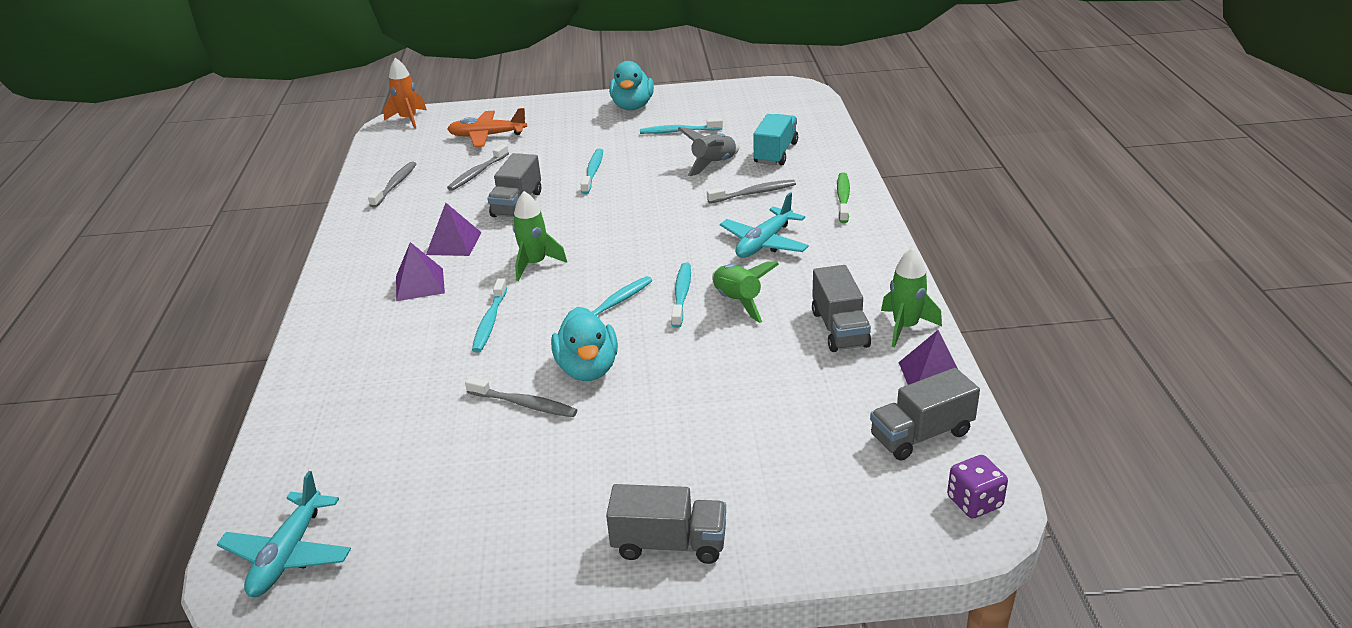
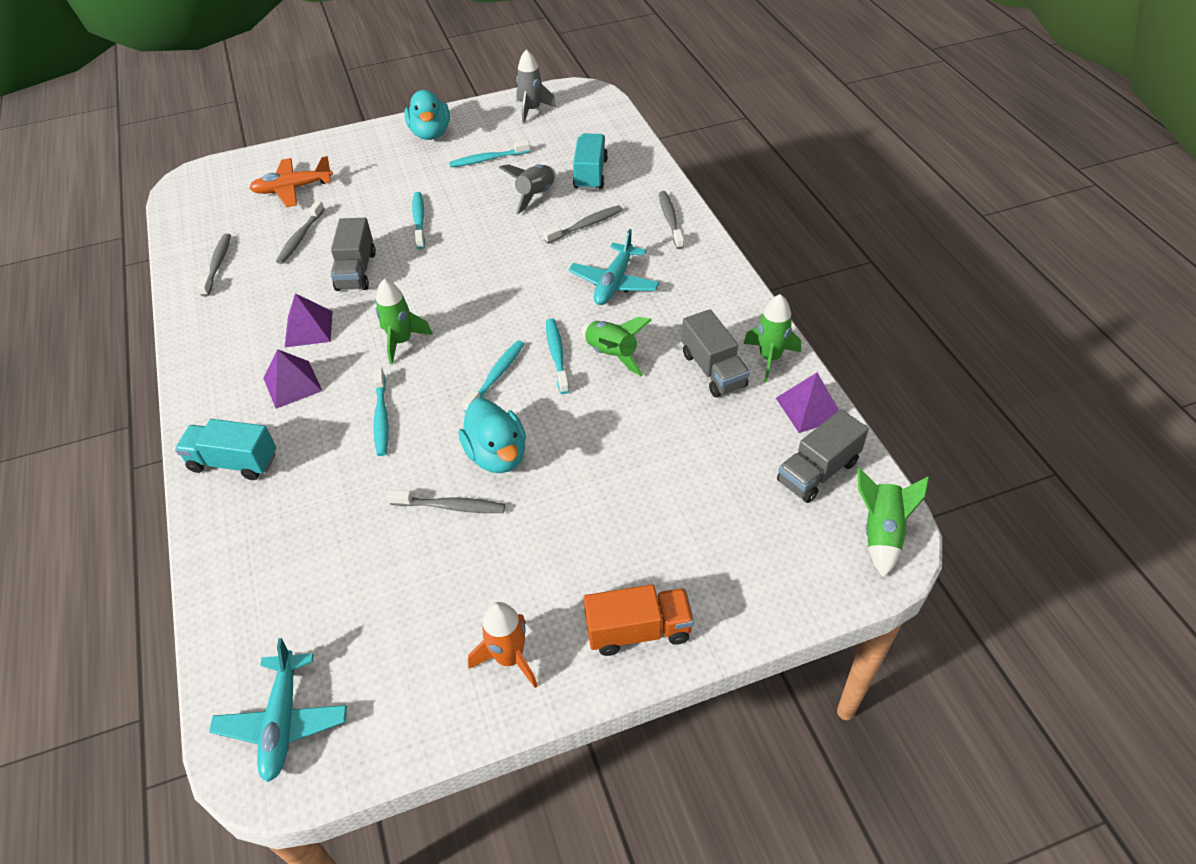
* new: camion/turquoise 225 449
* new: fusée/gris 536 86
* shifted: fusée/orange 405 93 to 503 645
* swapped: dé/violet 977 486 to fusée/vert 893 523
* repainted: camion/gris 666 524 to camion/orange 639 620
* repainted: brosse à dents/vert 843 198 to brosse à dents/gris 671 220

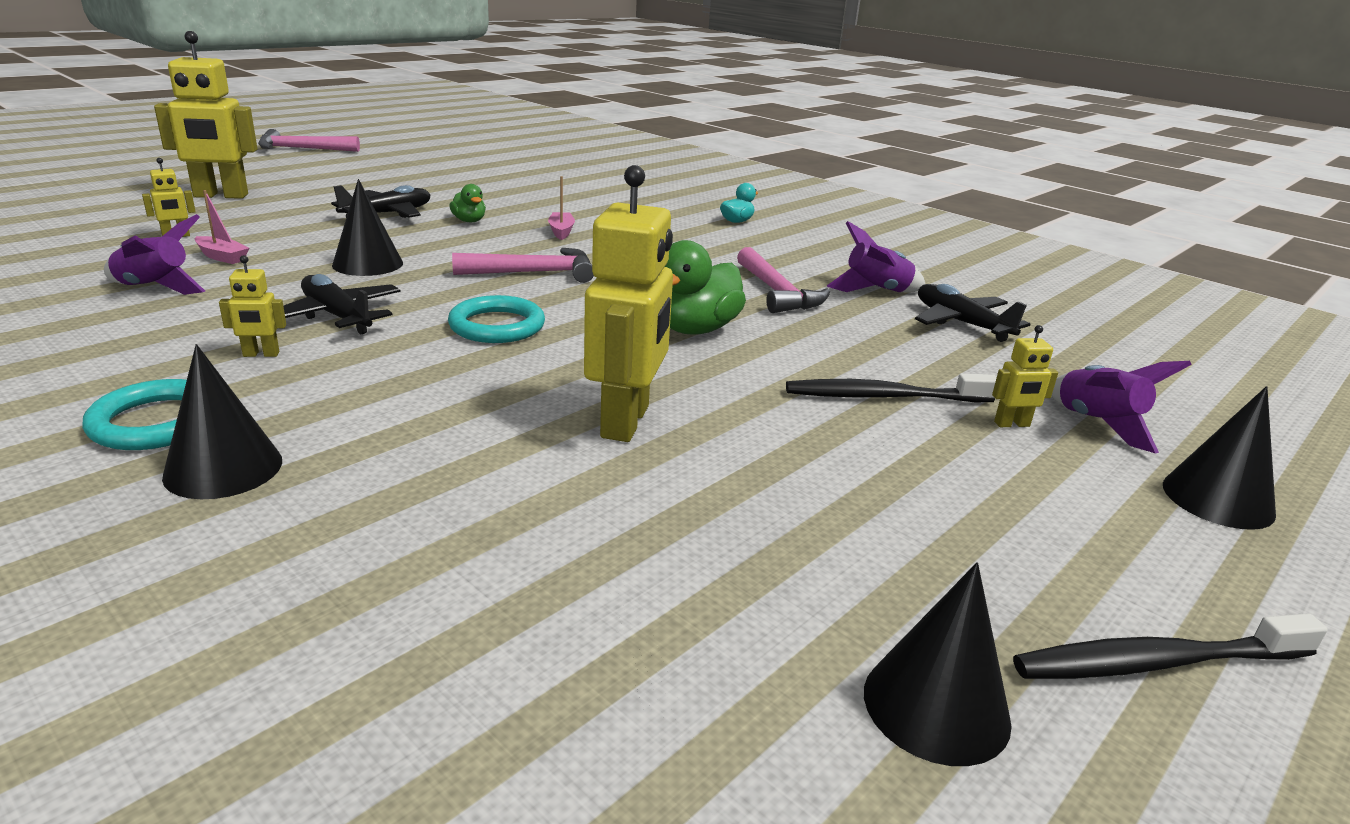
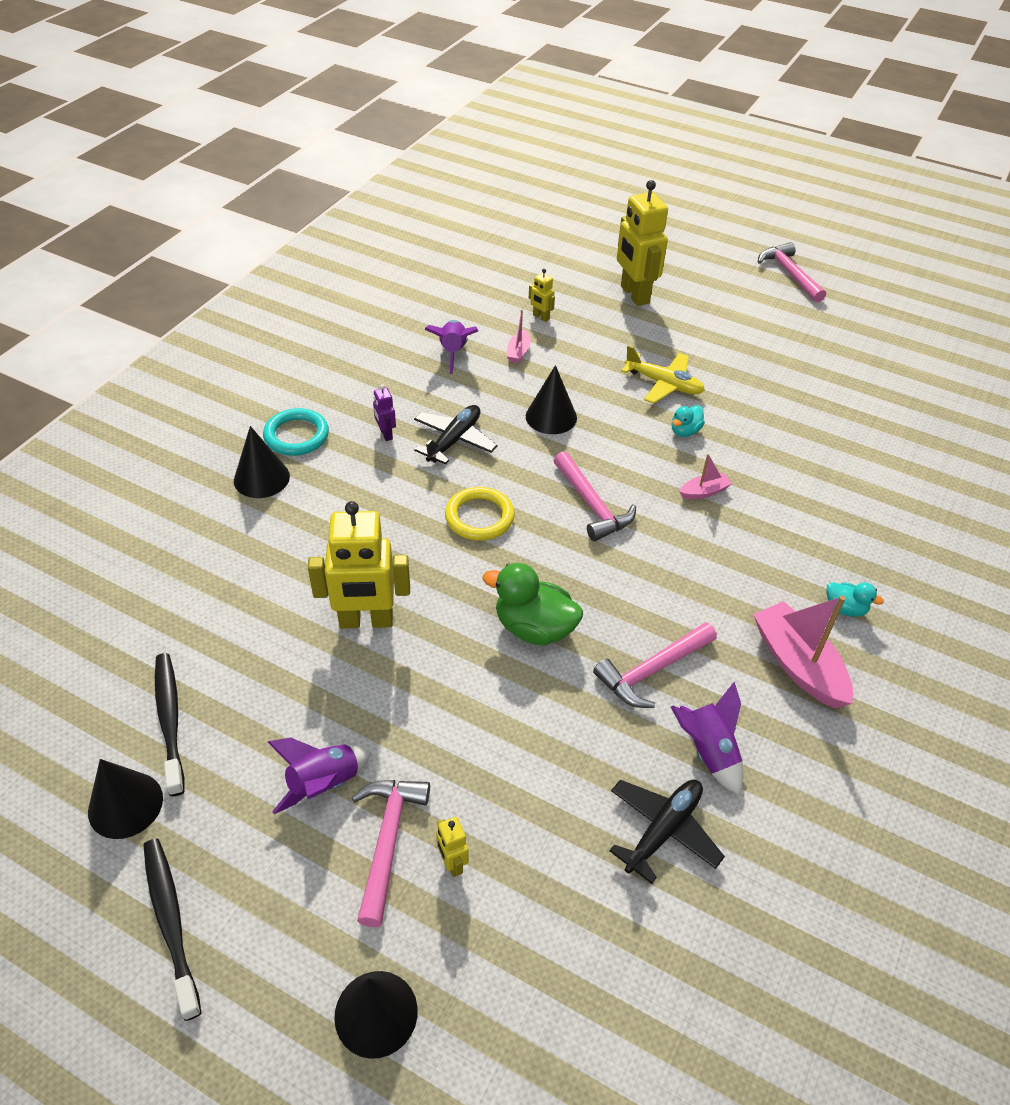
* new: marteau/rose 391 853
* new: bateau/rose 803 651
* shifted: brosse à dents/noir 891 387 to 169 724
* shifted: fusée/violet 1122 407 to 319 775
* repainted: robot/jaune 252 306 to robot/violet 384 412
* repainted: avion/noir 380 201 to avion/jaune 663 374
* repainted: anneau/turquoise 496 319 to anneau/jaune 480 514
* repainted: canard/vert 467 203 to canard/turquoise 688 421

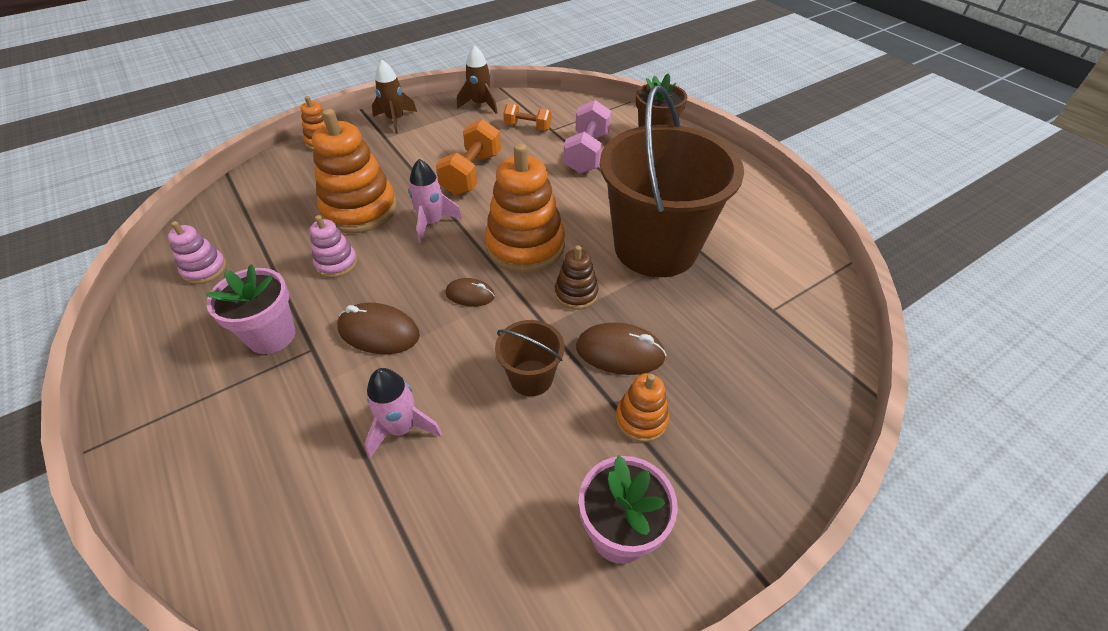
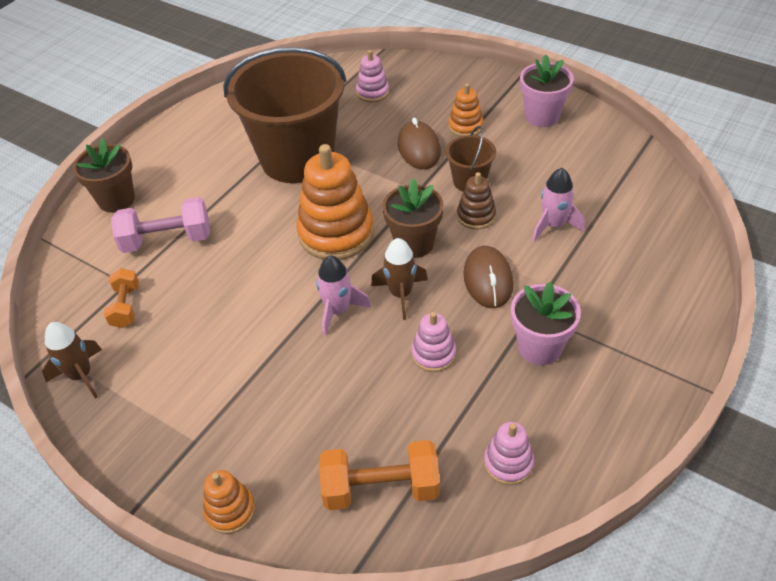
* gone: jouet à empiler/orange 354 171
* new: jouet à empiler/rose 372 76
* shifted: fusée/marron 394 97 to 399 279
* shifted: haltère/orange 468 157 to 379 475
* shifted: jouet à empiler/marron 577 277 to 476 200
* swapped: souris/marron 470 292 to pot de fleurs/marron 413 218

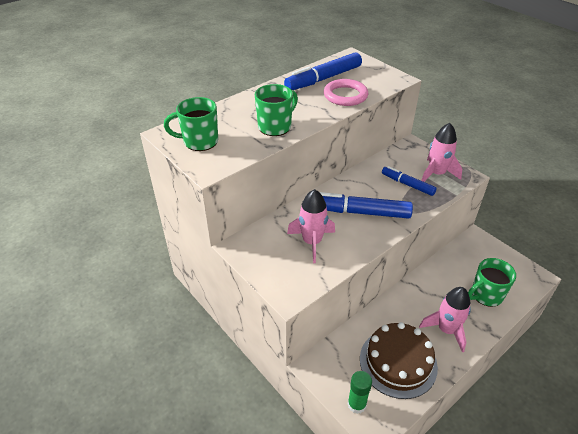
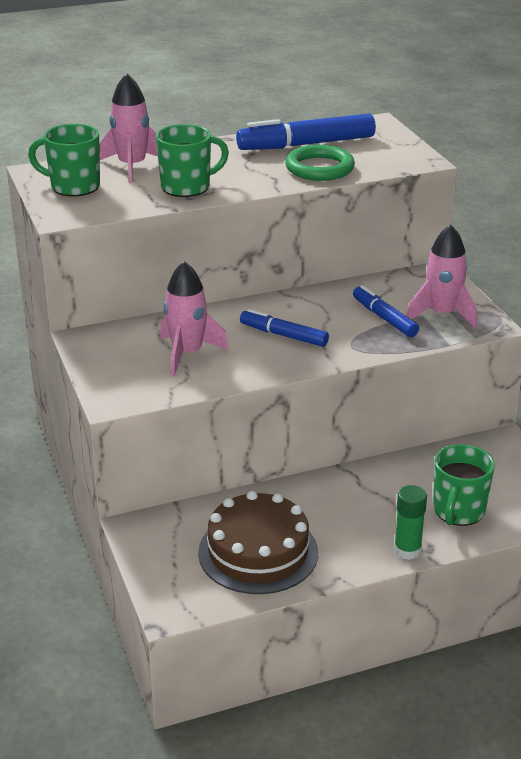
* shifted: bâton de colle/vert 360 392 to 410 522
* shifted: fusée/rose 445 320 to 129 128
* repainted: anneau/rose 346 92 to anneau/vert 320 163
* rotated: tasse/vert 492 282 = 464 485 60 degrees counterclockwise
* scaled: feutre/bleu 366 205 = 284 328 x0.61

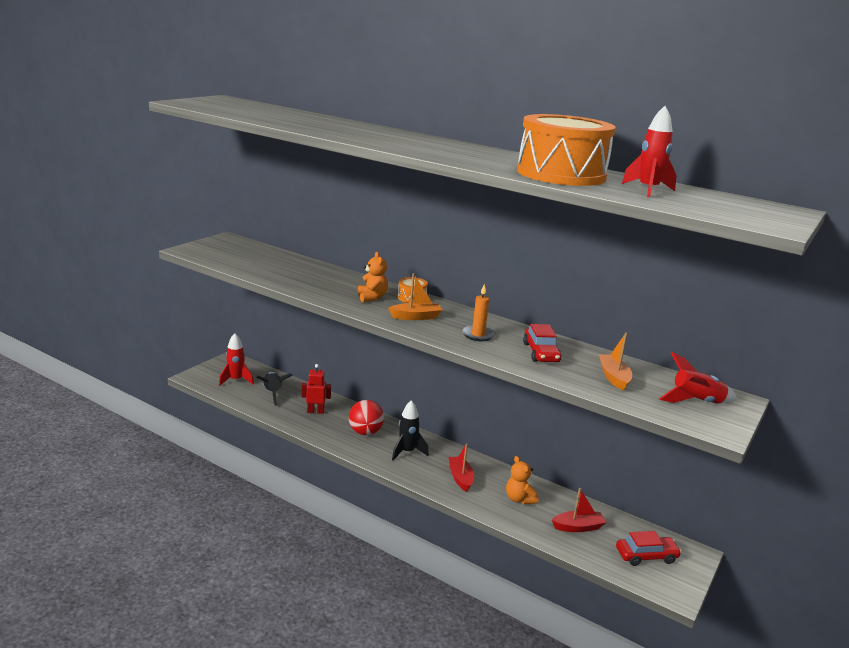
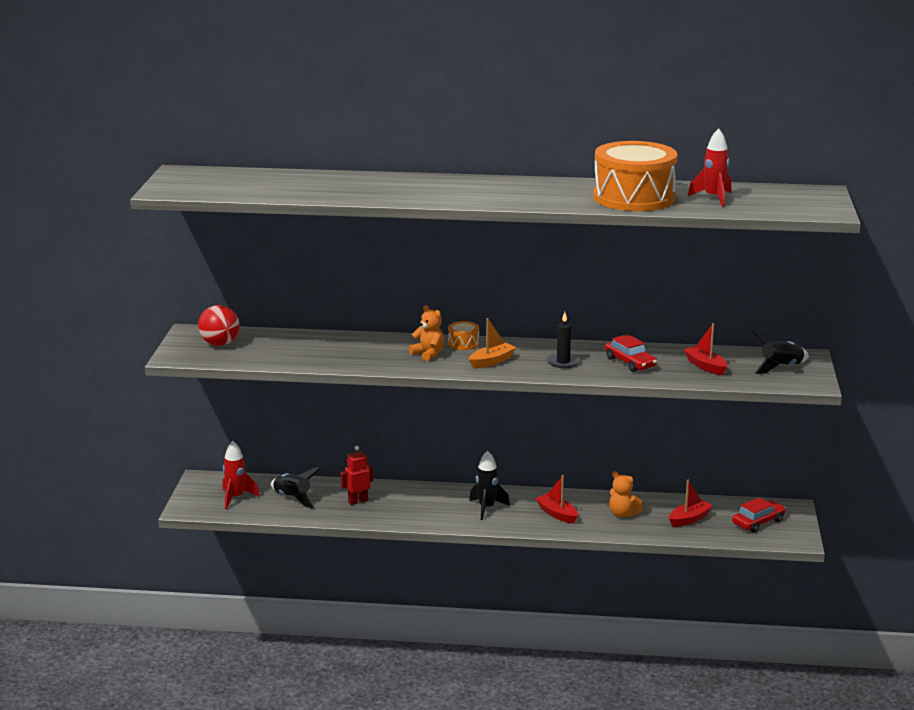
* shifted: balle/rouge 366 417 to 219 325
* repainted: bougie/orange 478 312 to bougie/noir 563 340
* repainted: bateau/orange 615 361 to bateau/rouge 705 349
* repainted: fusée/rouge 698 378 to fusée/noir 780 352

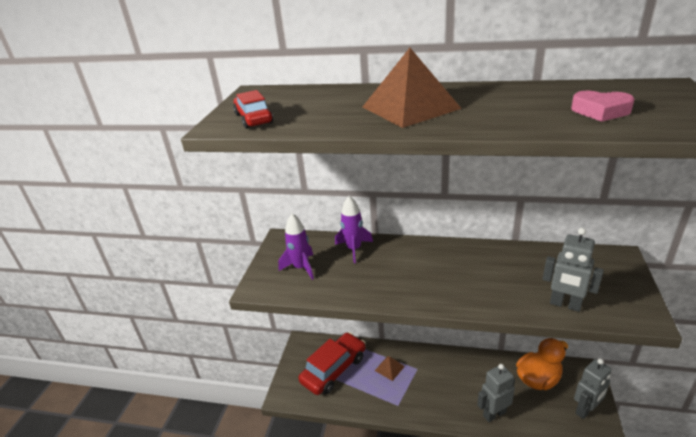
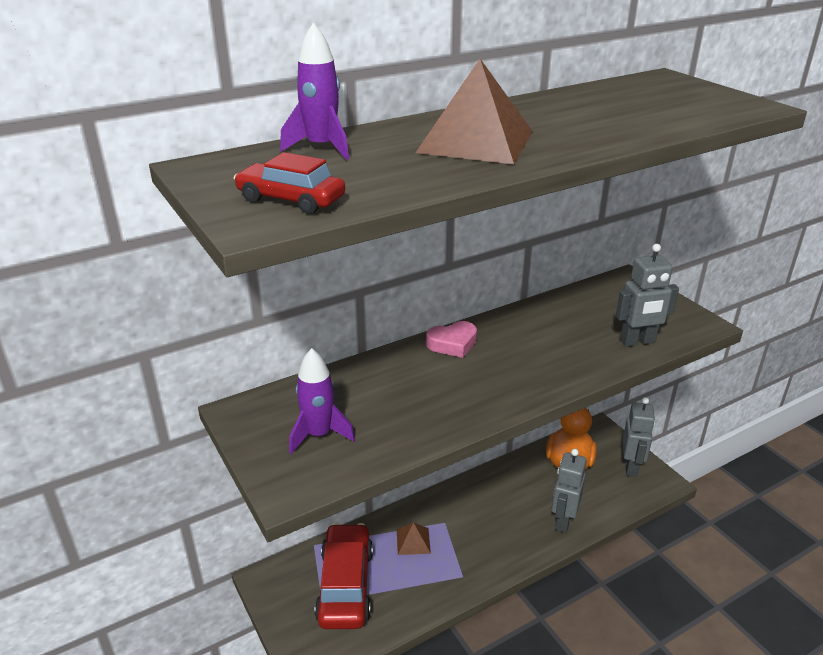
* shifted: fusée/violet 354 229 to 314 91
* shifted: cœur/rose 603 106 to 451 339

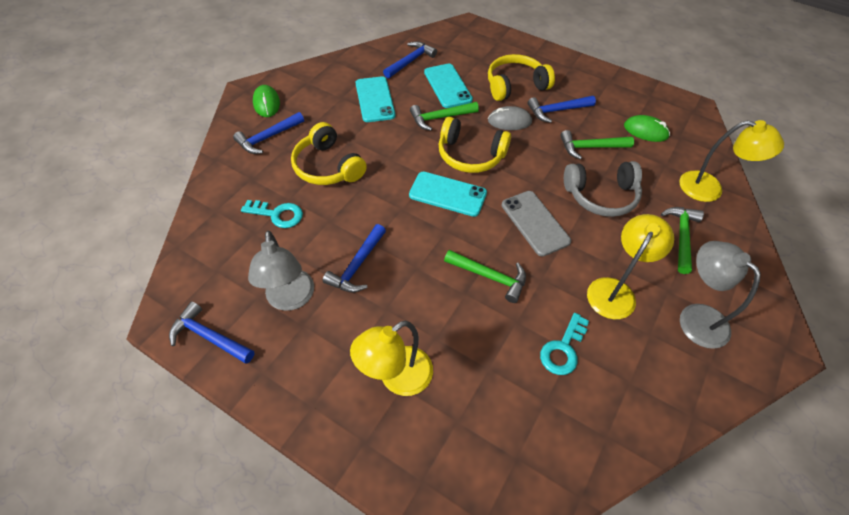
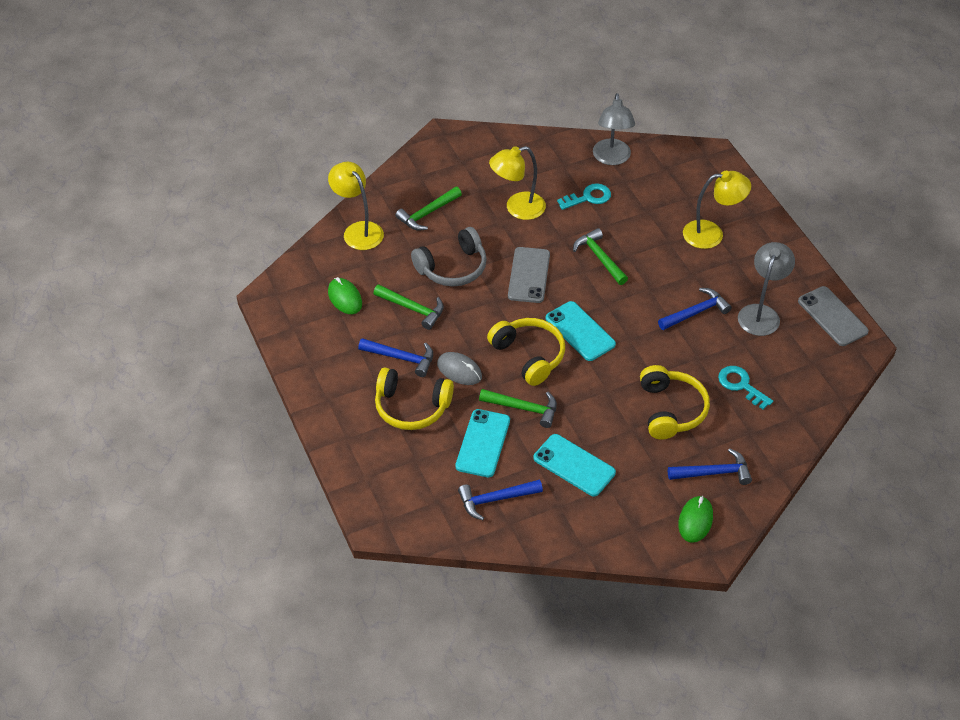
* shifted: lampe/gris 720 295 to 614 129
* swapped: marteau/bleu 211 332 to téléphone/gris 833 316
* rotated: téléphone/turquoise 375 99 = 574 465 75 degrees counterclockwise
* rotated: casque audio/gris 603 189 = 449 256 120 degrees clockwise

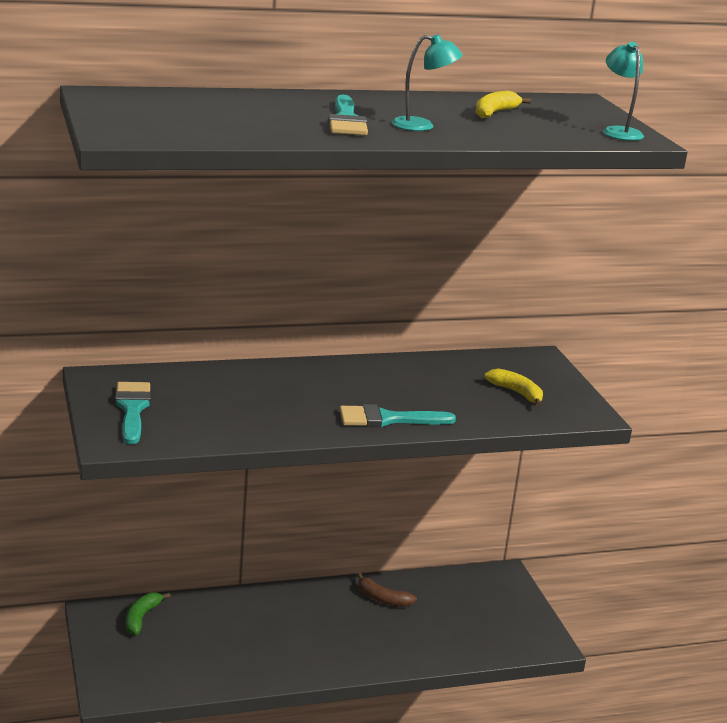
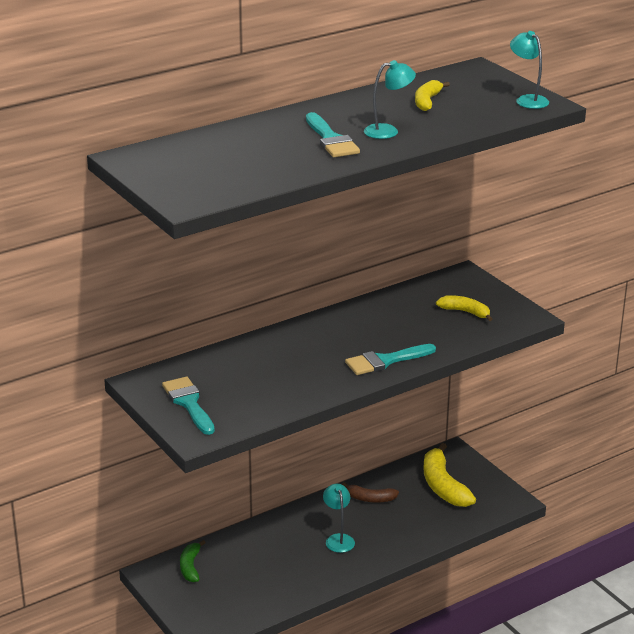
* new: lampe/turquoise 339 518
* new: banane/jaune 450 475

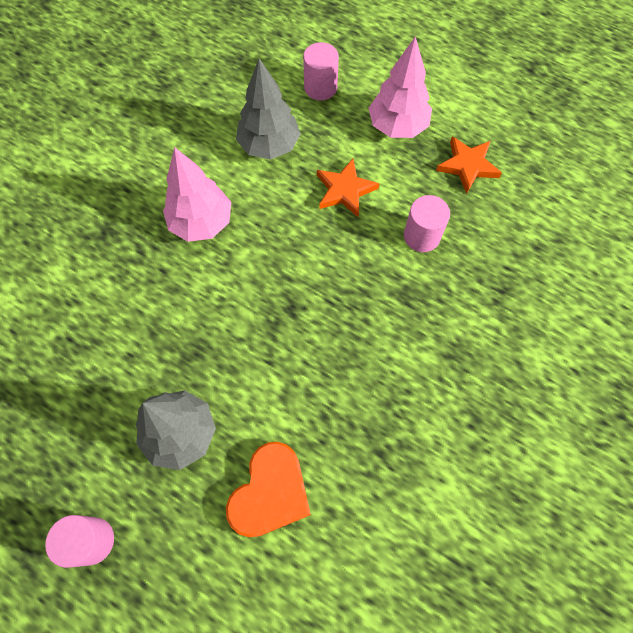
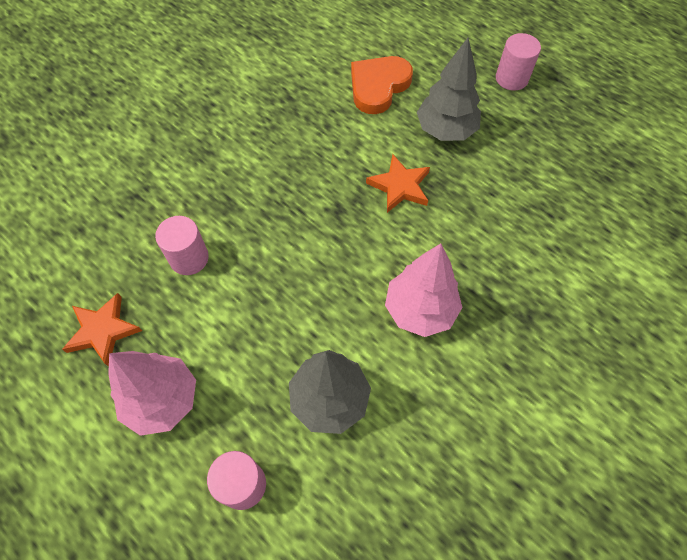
* shifted: étoile/orange 348 188 to 398 183

